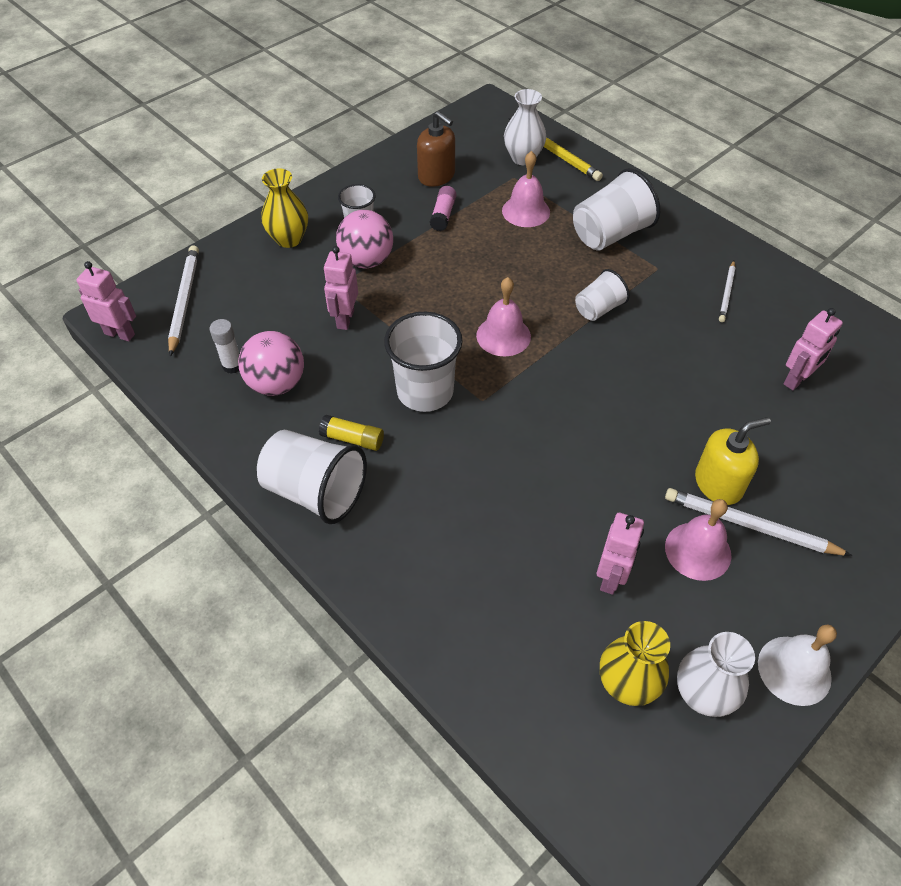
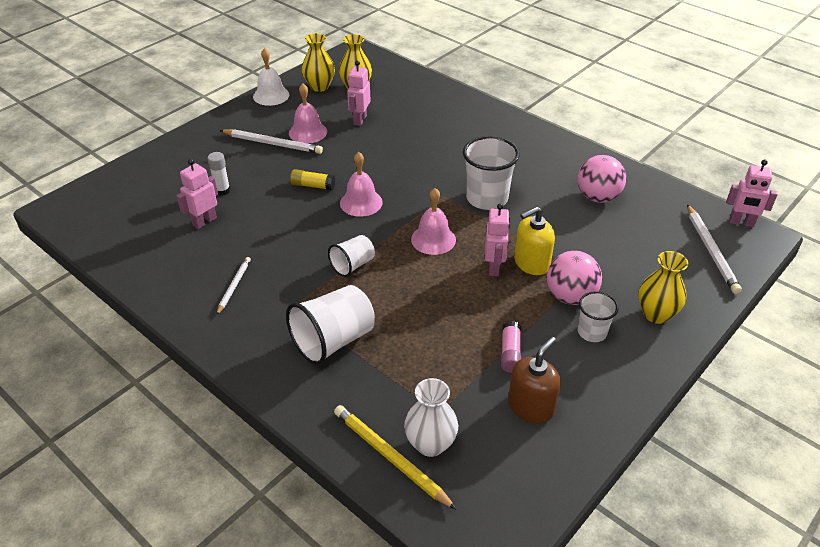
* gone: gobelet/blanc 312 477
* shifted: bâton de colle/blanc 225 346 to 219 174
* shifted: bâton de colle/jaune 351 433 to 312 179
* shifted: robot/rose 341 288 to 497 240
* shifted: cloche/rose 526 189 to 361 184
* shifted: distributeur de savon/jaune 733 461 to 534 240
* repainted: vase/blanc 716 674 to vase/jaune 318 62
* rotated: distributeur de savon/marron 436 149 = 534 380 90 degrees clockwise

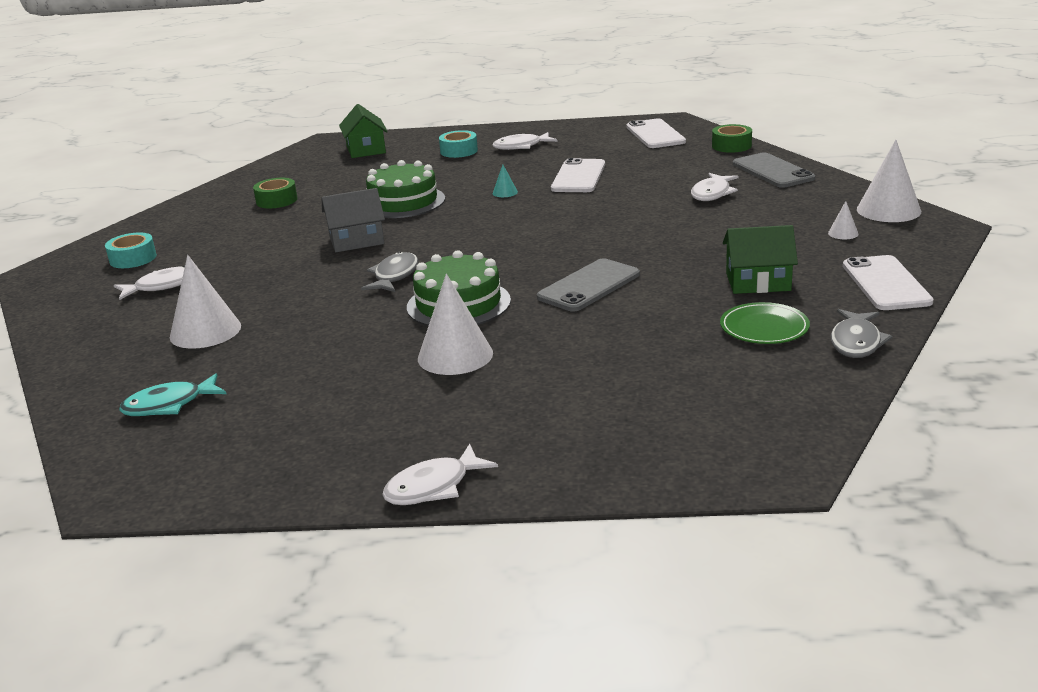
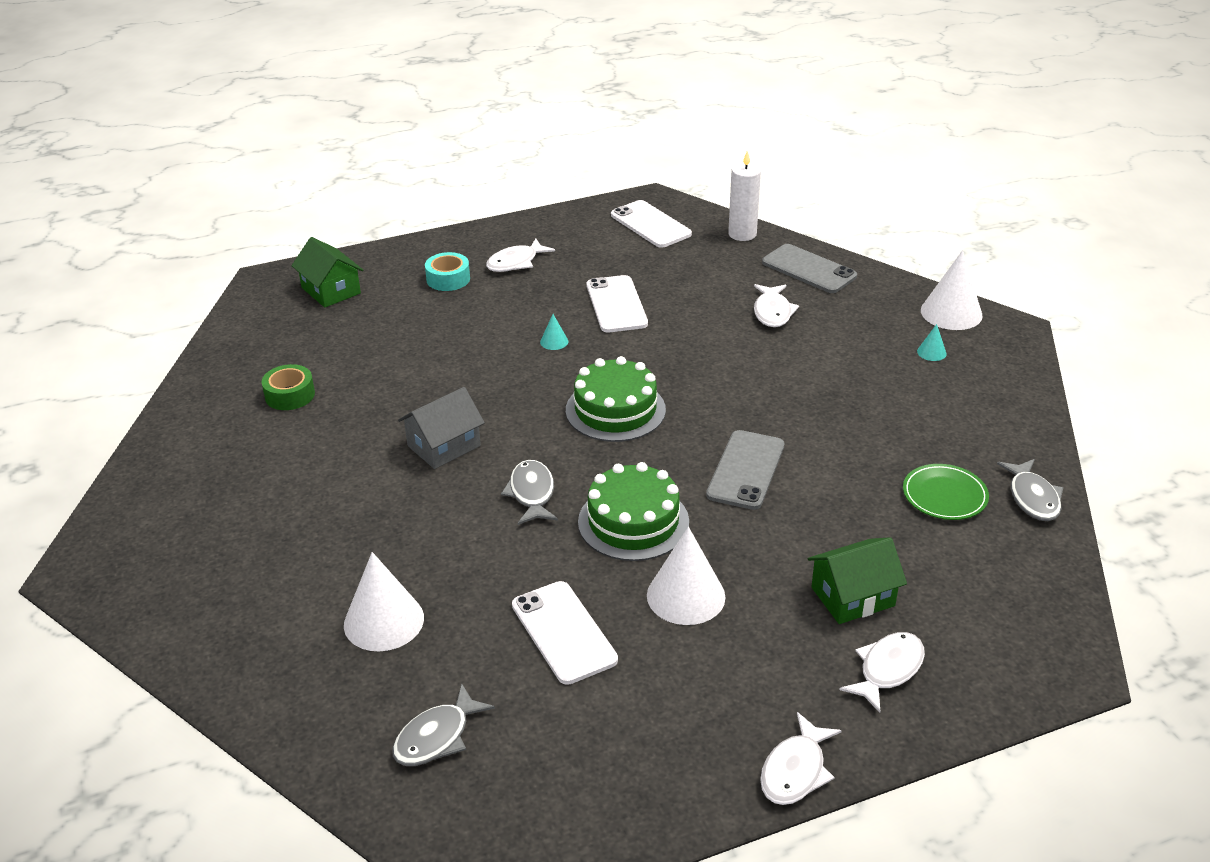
* gone: ruban adhésif/turquoise 131 250
* shifted: poisson/blanc 149 282 to 882 672
* shifted: gâteau/vert 405 189 to 616 399
* shifted: maison/vert 760 259 to 857 580
* shifted: téléphone/blanc 888 282 to 565 633
* swapped: ruban adhésif/vert 732 138 to bougie/blanc 744 196
* repainted: poisson/turquoise 173 394 to poisson/gris 443 725
* repainted: cône/blanc 843 220 to cône/turquoise 931 342

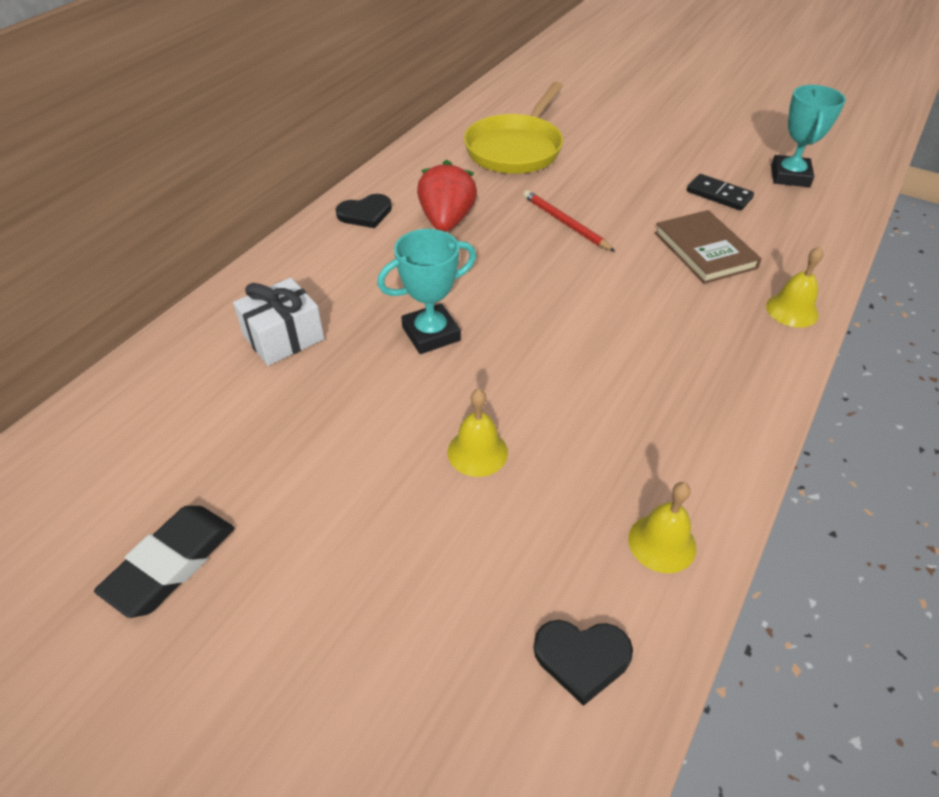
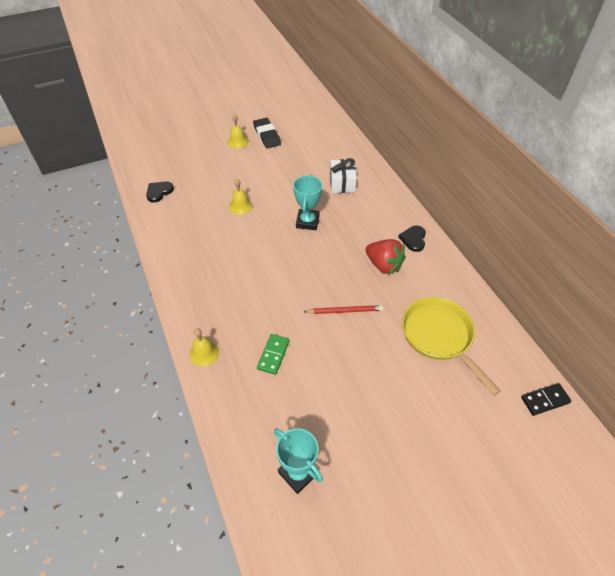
* shifted: cloche/jaune 662 527 to 238 131
* shifted: domino/noir 720 192 to 546 399
* swapped: livre/marron 708 247 to domino/vert 273 354

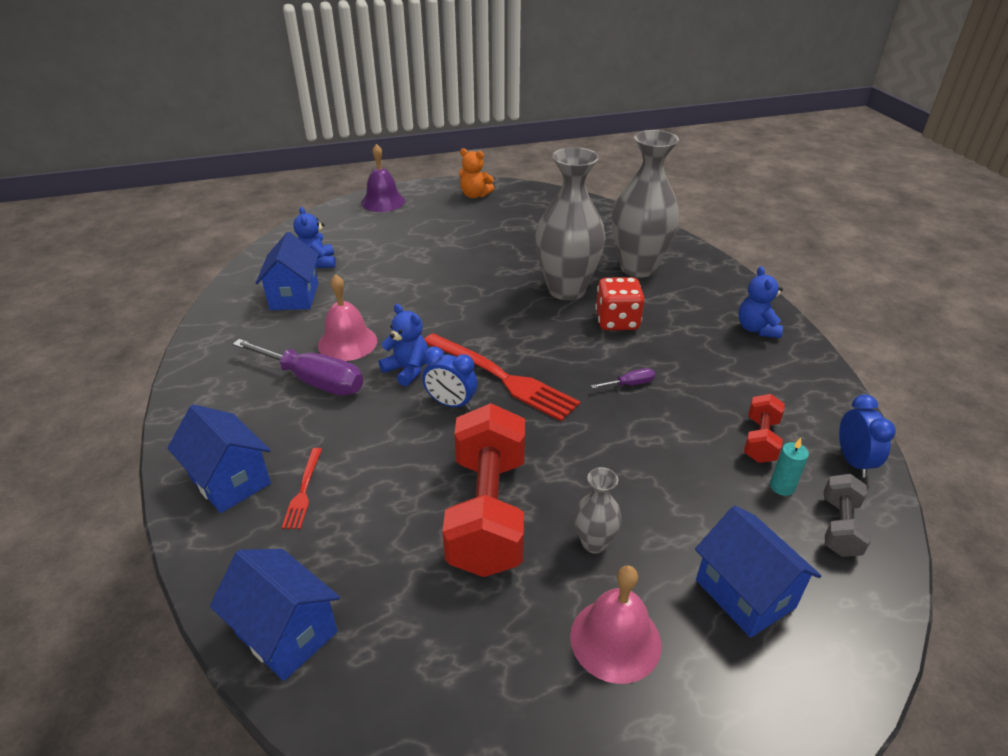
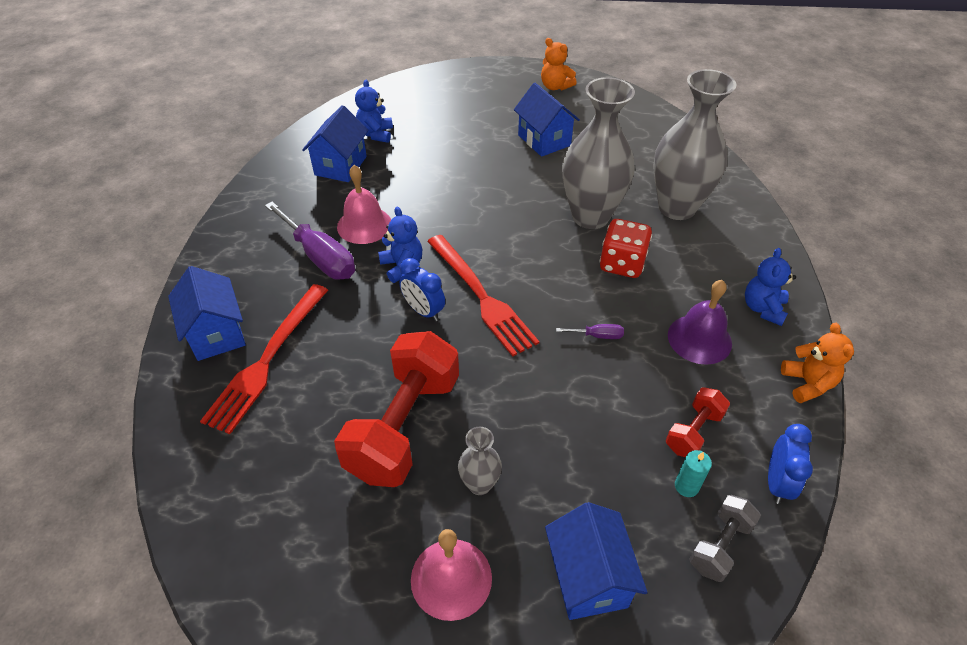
* new: ours en peluche/orange 817 363
* shifted: maison/bleu 275 615 to 547 120
* shifted: cloche/violet 383 178 to 700 322
* scaled: fourchette/rouge 302 488 = 264 359 x2.10

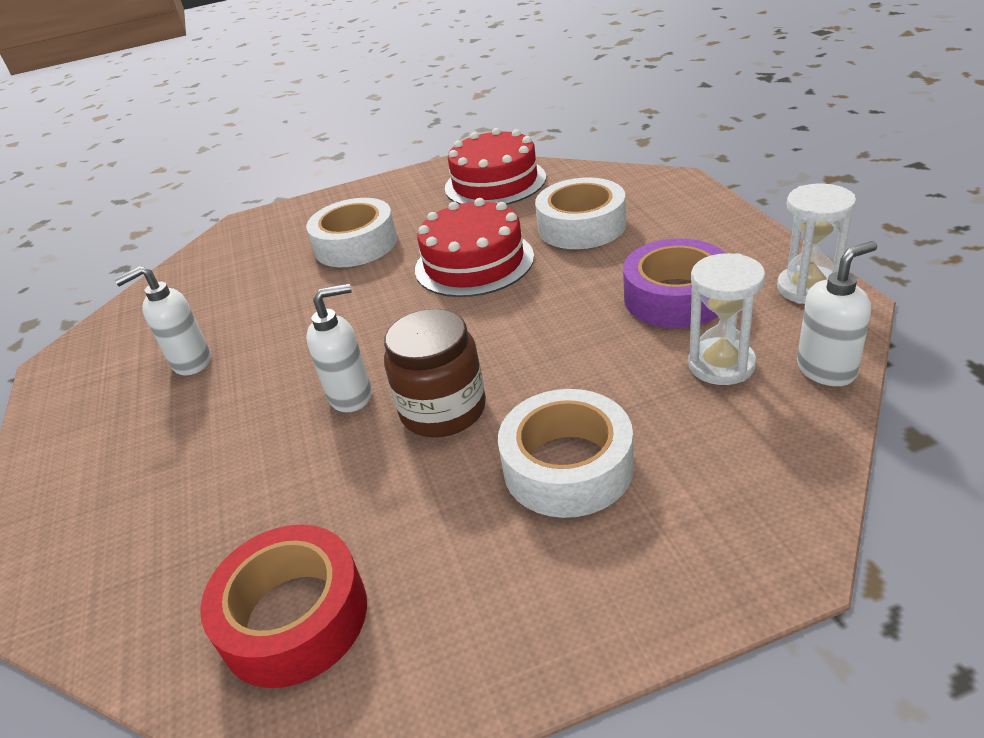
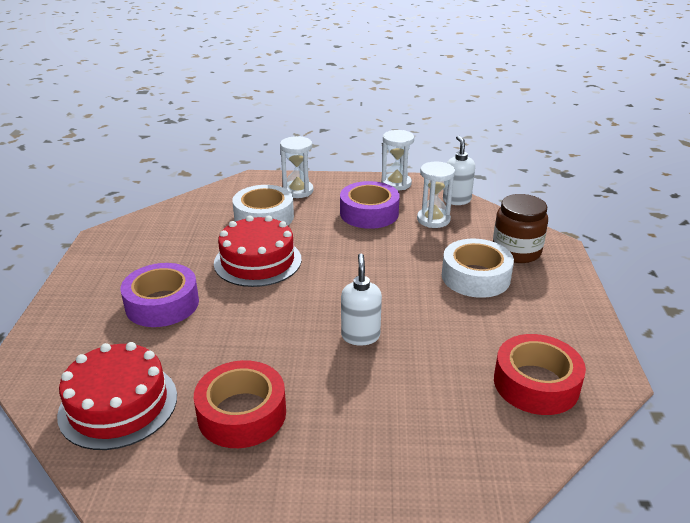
* new: sablier/blanc 297 167
* shifted: bocal/marron 435 373 to 520 228
* shifted: gâteau/rouge 495 166 to 117 396
* swapped: distributeur de savon/blanc 162 320 to ruban adhésif/rouge 240 404
* repainted: ruban adhésif/blanc 351 232 to ruban adhésif/violet 159 295

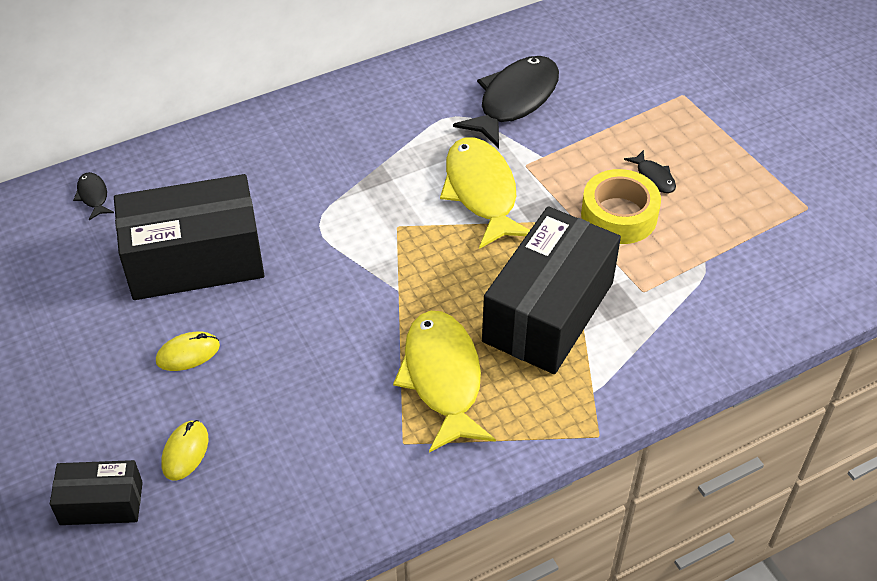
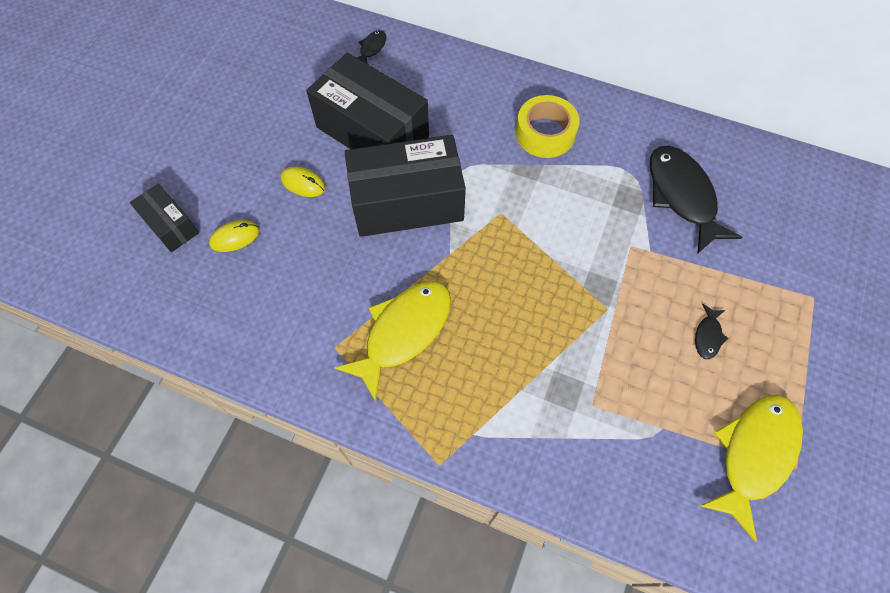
* shifted: poisson/jaune 485 193 to 751 468
* shifted: boîte/noir 551 290 to 405 186
* shifted: ruban adhésif/jaune 621 206 to 547 126
* rotated: poisson/noir 506 102 = 696 200 105 degrees counterclockwise

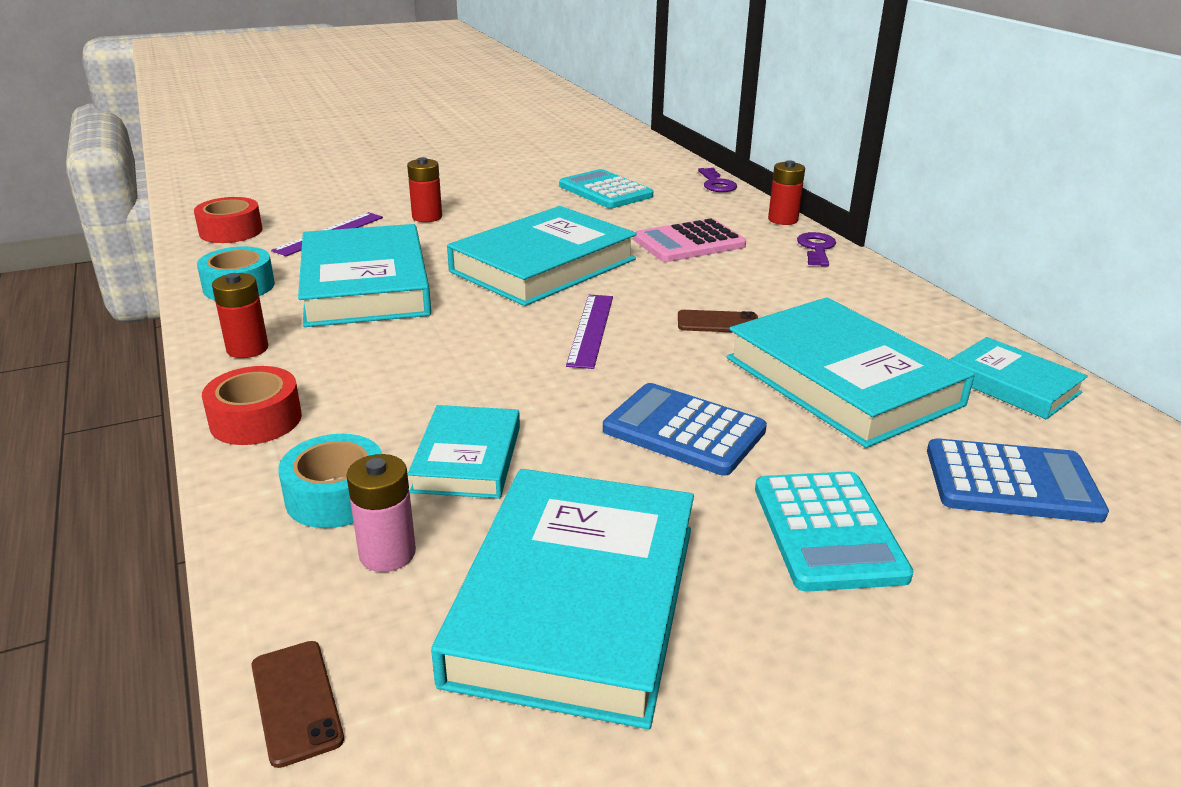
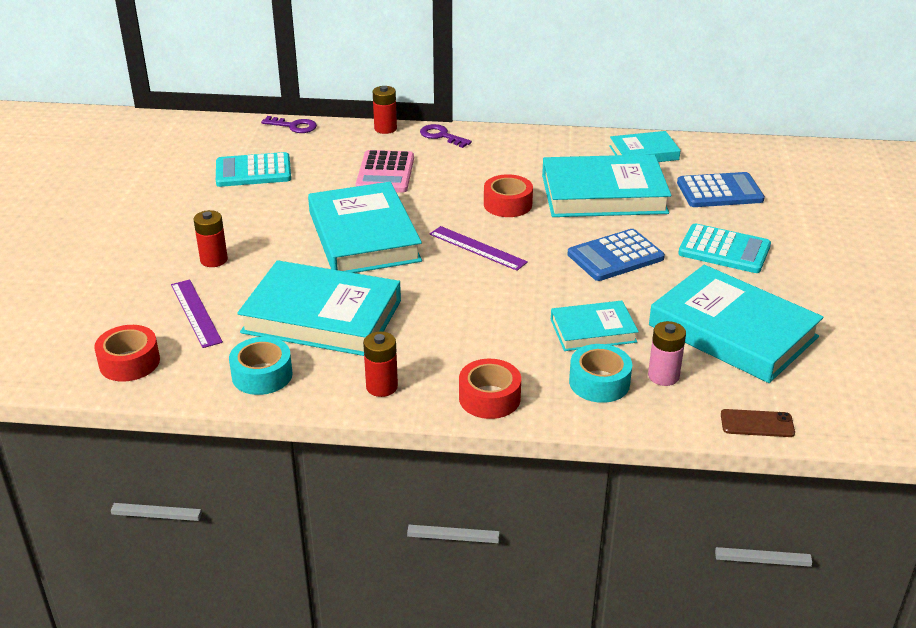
* swapped: téléphone/marron 718 321 to ruban adhésif/rouge 508 195
* rotated: livre/turquoise 464 451 = 595 326 45 degrees counterclockwise
* rotated: calculatrice/bleu 1018 480 = 721 189 45 degrees clockwise

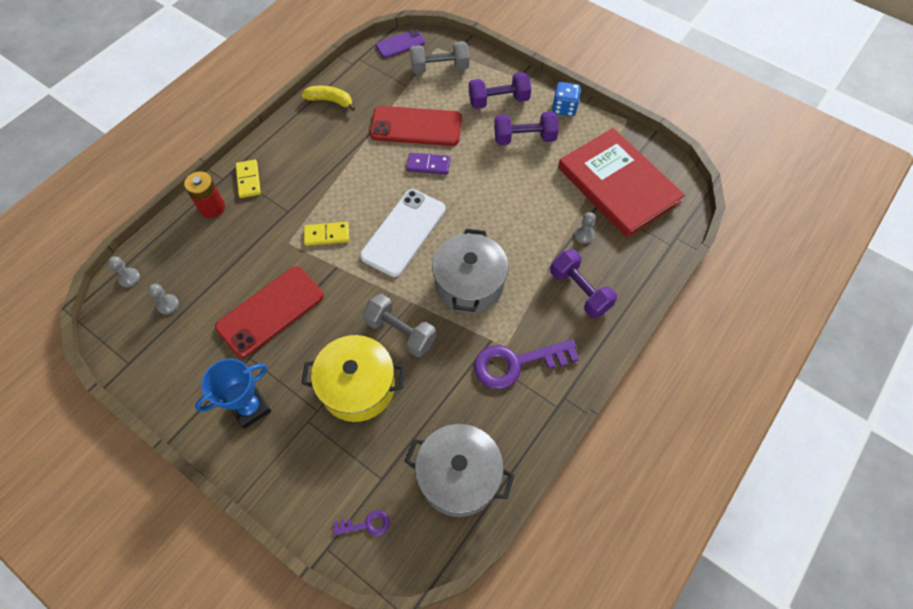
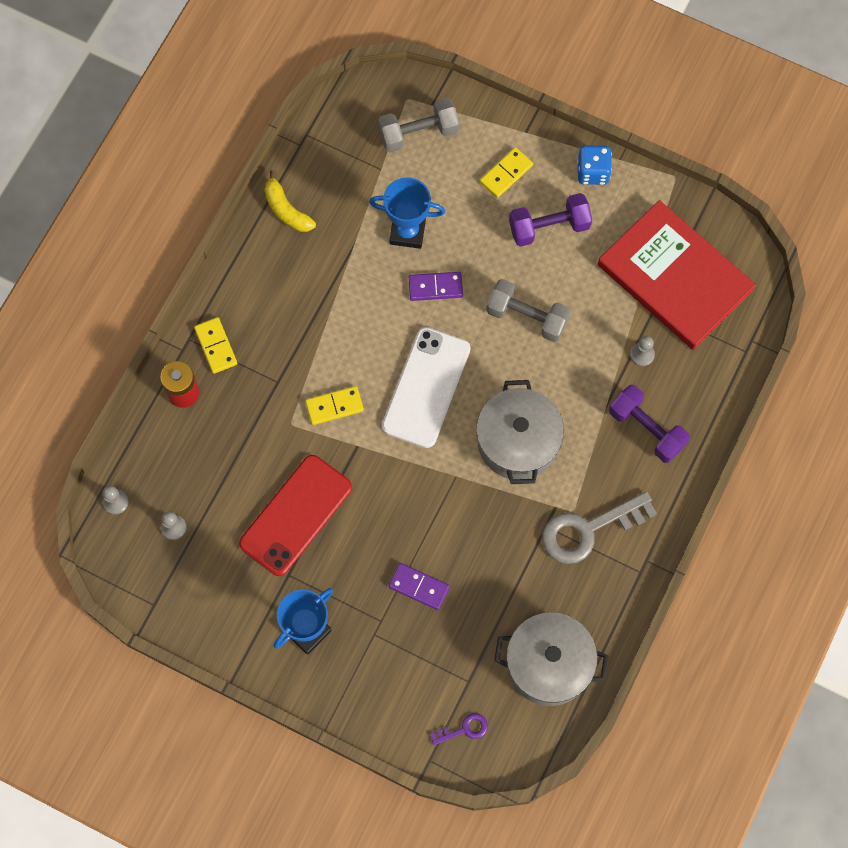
* gone: téléphone/violet 400 44
* shifted: haltère/gris 399 325 to 528 310
* swapped: marmite/jaune 353 378 to domino/violet 419 586
* swapped: téléphone/rouge 416 126 to trophée/bleu 407 213
* swapped: haltère/violet 500 90 to domino/jaune 506 172
* repainted: clé/violet 526 364 to clé/gris 599 527
* rotated: banane/jaune 328 98 = 290 201 135 degrees counterclockwise

